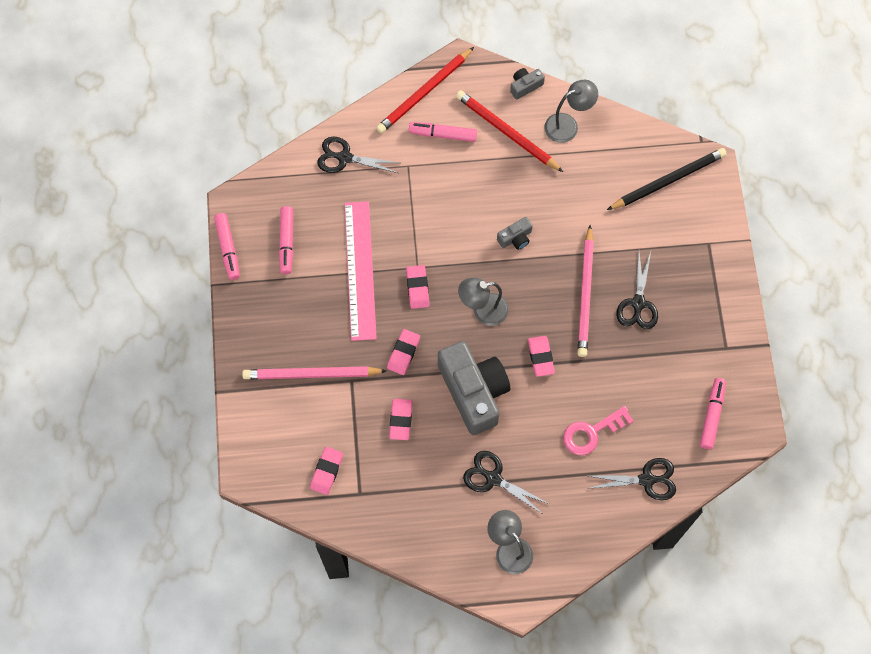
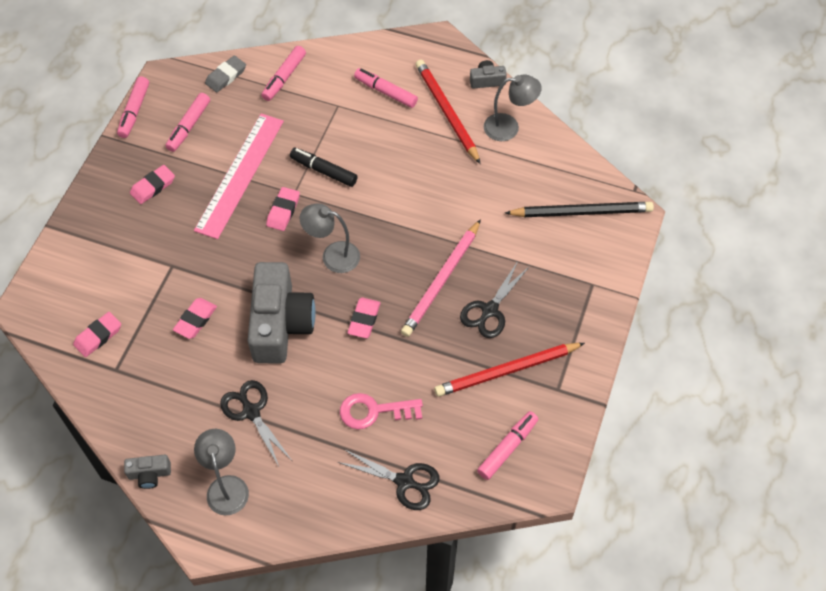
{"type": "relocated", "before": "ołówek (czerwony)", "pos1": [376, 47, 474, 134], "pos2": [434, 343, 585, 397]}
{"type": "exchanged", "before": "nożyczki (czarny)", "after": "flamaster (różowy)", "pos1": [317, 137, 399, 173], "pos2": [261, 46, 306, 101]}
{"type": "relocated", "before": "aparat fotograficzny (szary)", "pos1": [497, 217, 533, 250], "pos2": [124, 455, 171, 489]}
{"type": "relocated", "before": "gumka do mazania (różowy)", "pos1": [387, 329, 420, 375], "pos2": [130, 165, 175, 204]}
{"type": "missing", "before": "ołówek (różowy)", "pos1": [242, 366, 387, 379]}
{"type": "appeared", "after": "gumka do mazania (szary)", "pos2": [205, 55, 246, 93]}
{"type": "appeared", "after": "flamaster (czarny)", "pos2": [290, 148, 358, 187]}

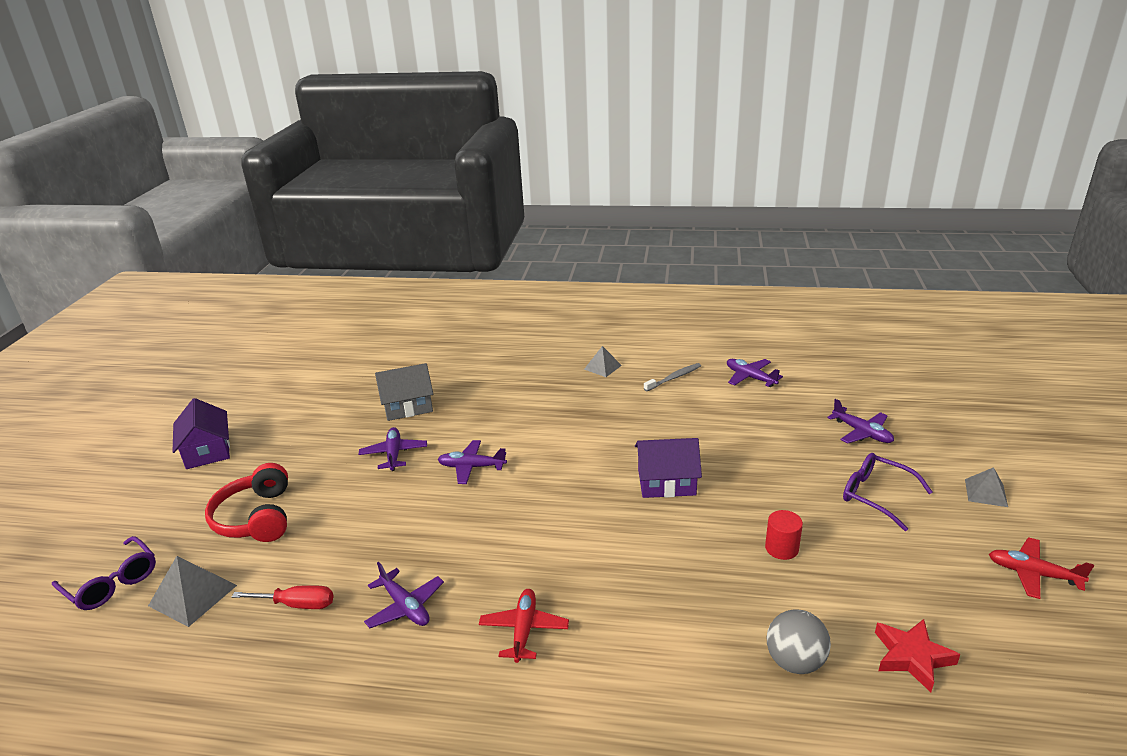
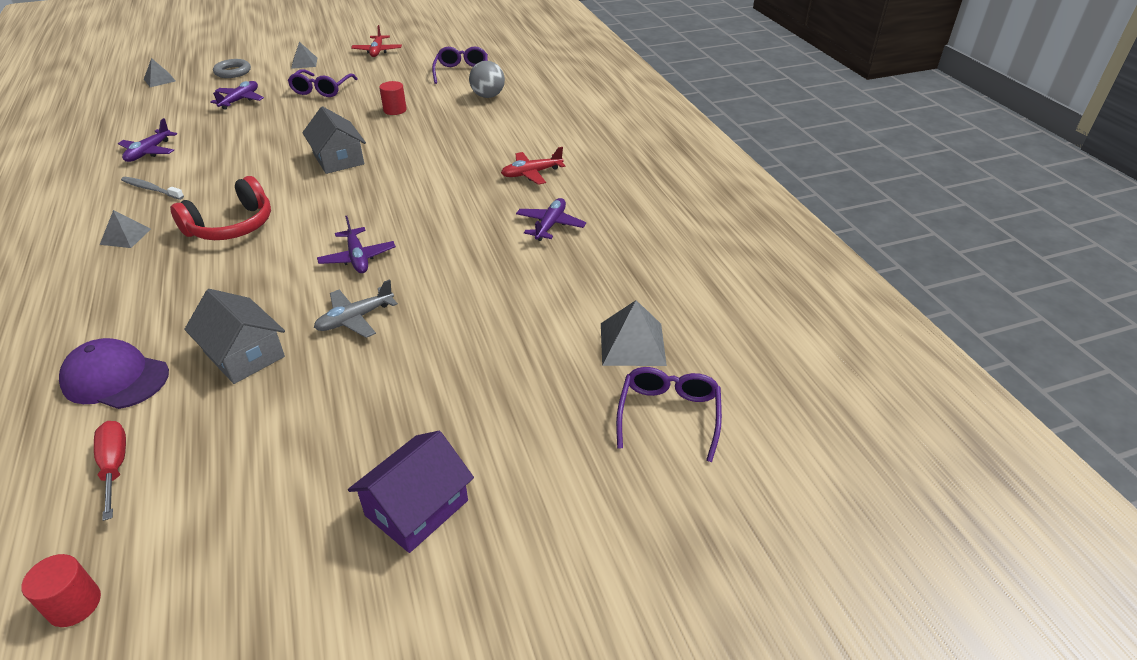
{"type": "colour", "before": "samolot (fioletowy)", "after": "samolot (szary)", "pos1": [359, 427, 427, 471], "pos2": [314, 279, 398, 338]}
{"type": "colour", "before": "domek (fioletowy)", "after": "domek (szary)", "pos1": [635, 438, 702, 498], "pos2": [302, 106, 366, 174]}
{"type": "relocated", "before": "słuchawki (czerwony)", "pos1": [205, 463, 288, 542], "pos2": [170, 176, 271, 240]}
{"type": "relocated", "before": "śrubokręt (czerwony)", "pos1": [232, 585, 334, 609], "pos2": [94, 421, 126, 521]}
{"type": "exchanged", "before": "gwiazda (czerwony)", "after": "okulary (fioletowy)", "pos1": [875, 619, 960, 692], "pos2": [432, 46, 488, 84]}
{"type": "appeared", "after": "piramida (szary)", "pos2": [144, 58, 175, 87]}
{"type": "appeared", "after": "pierścień (szary)", "pos2": [213, 59, 251, 78]}
{"type": "appeared", "after": "czapka (fioletowy)", "pos2": [59, 338, 169, 409]}
{"type": "appeared", "after": "walec (czerwony)", "pos2": [21, 554, 101, 627]}

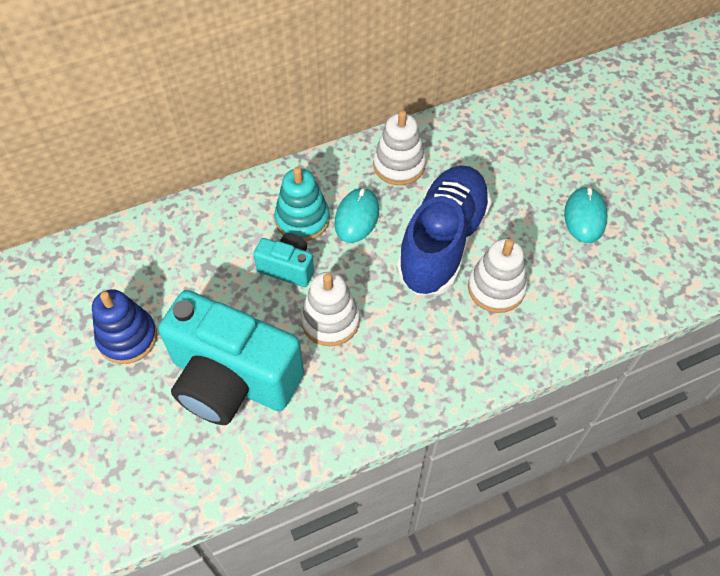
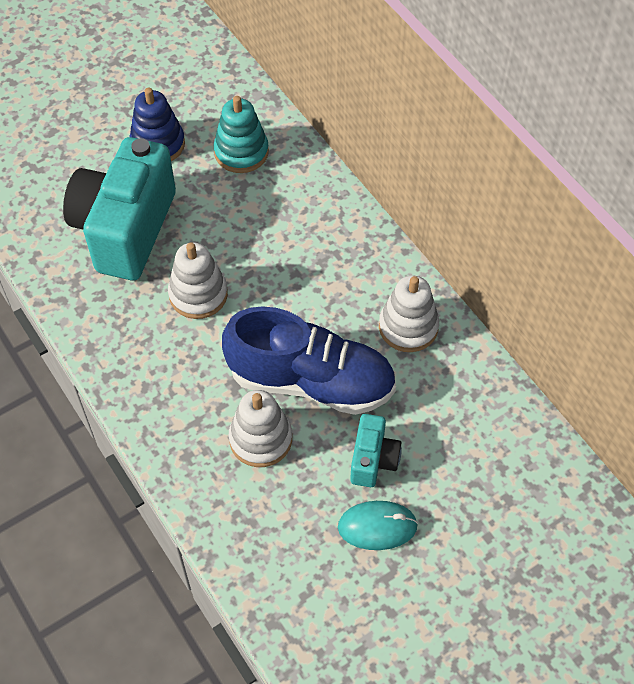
{"type": "relocated", "before": "zabawka nakładanka (turkusowy)", "pos1": [274, 167, 330, 241], "pos2": [214, 96, 269, 173]}
{"type": "missing", "before": "myszka (turkusowy)", "pos1": [334, 188, 379, 243]}
{"type": "relocated", "before": "aparat fotograficzny (turkusowy)", "pos1": [253, 233, 314, 287], "pos2": [350, 414, 402, 487]}

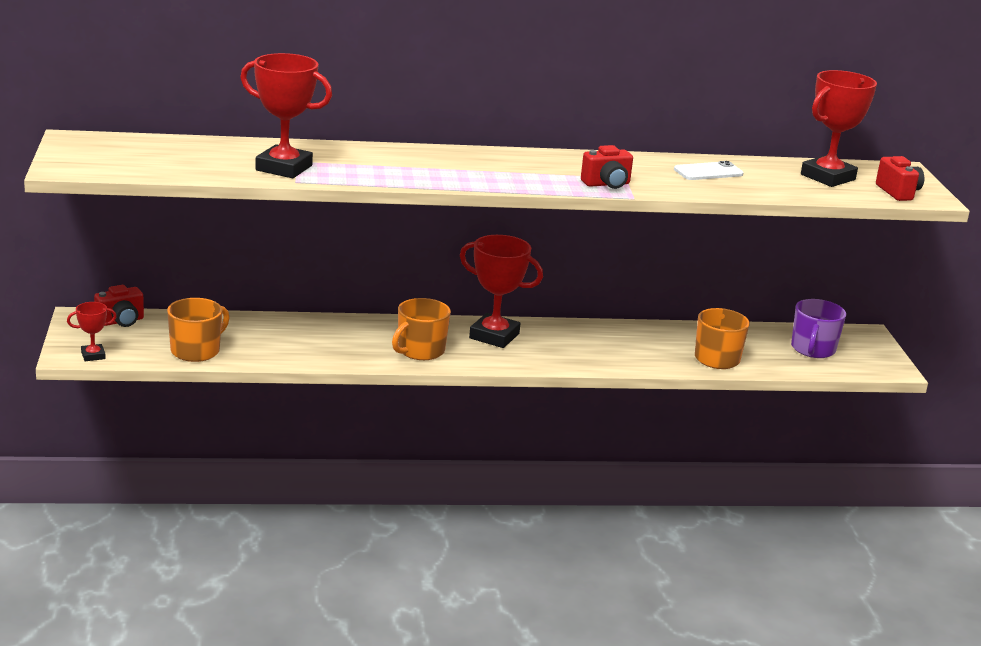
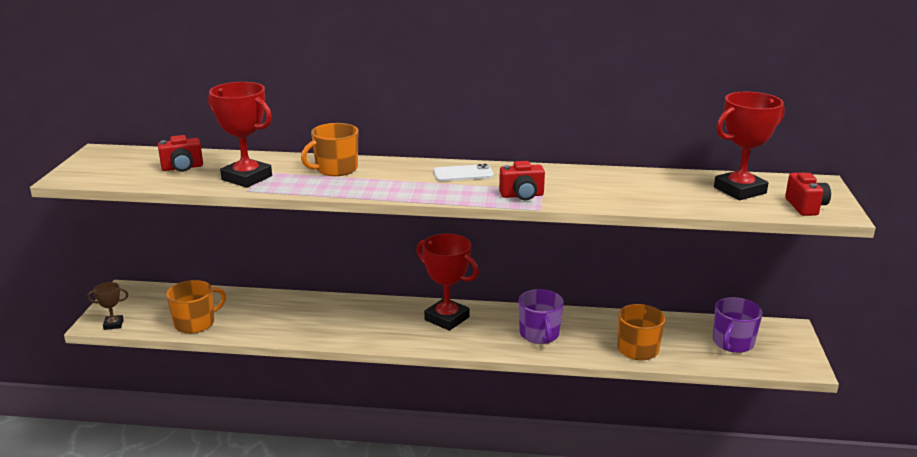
{"type": "relocated", "before": "telefon (biały)", "pos1": [674, 161, 744, 180], "pos2": [433, 164, 494, 181]}
{"type": "relocated", "before": "aparat fotograficzny (czerwony)", "pos1": [94, 285, 144, 327], "pos2": [158, 135, 203, 172]}
{"type": "relocated", "before": "kubek (pomarańczowy)", "pos1": [392, 298, 451, 360], "pos2": [301, 123, 358, 176]}
{"type": "colour", "before": "puchar (czerwony)", "after": "puchar (brązowy)", "pos1": [67, 302, 117, 361], "pos2": [87, 282, 129, 330]}
{"type": "appeared", "after": "kubek (fioletowy)", "pos2": [519, 289, 564, 344]}

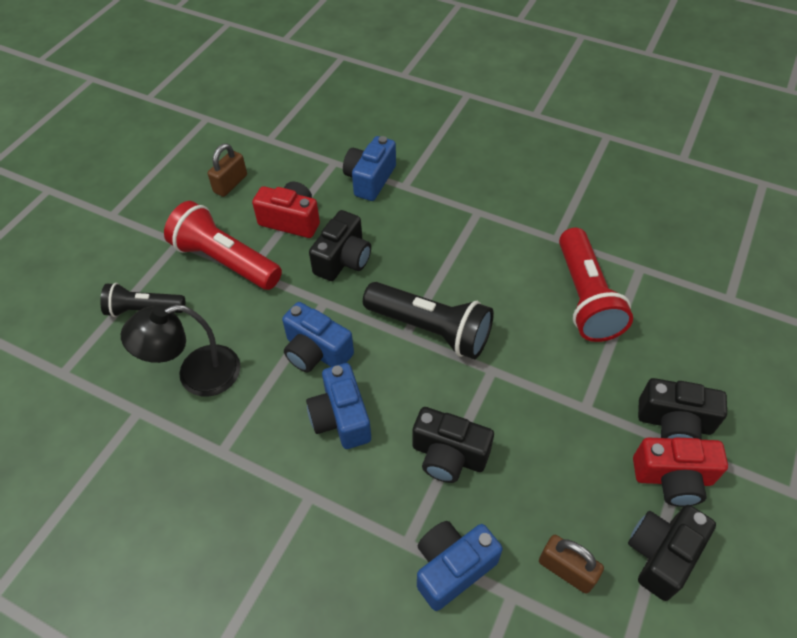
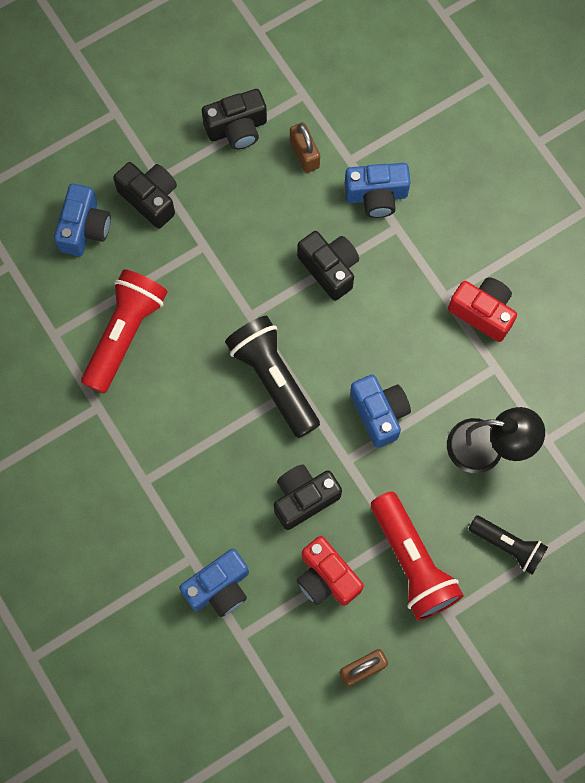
{"type": "relocated", "before": "aparat fotograficzny (niebieski)", "pos1": [306, 363, 371, 449], "pos2": [54, 184, 111, 256]}
{"type": "relocated", "before": "aparat fotograficzny (czerwony)", "pos1": [633, 437, 728, 507], "pos2": [448, 277, 517, 342]}

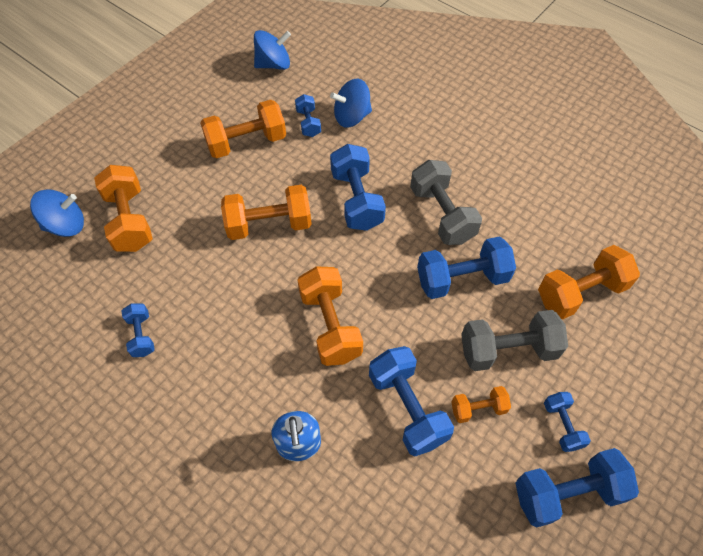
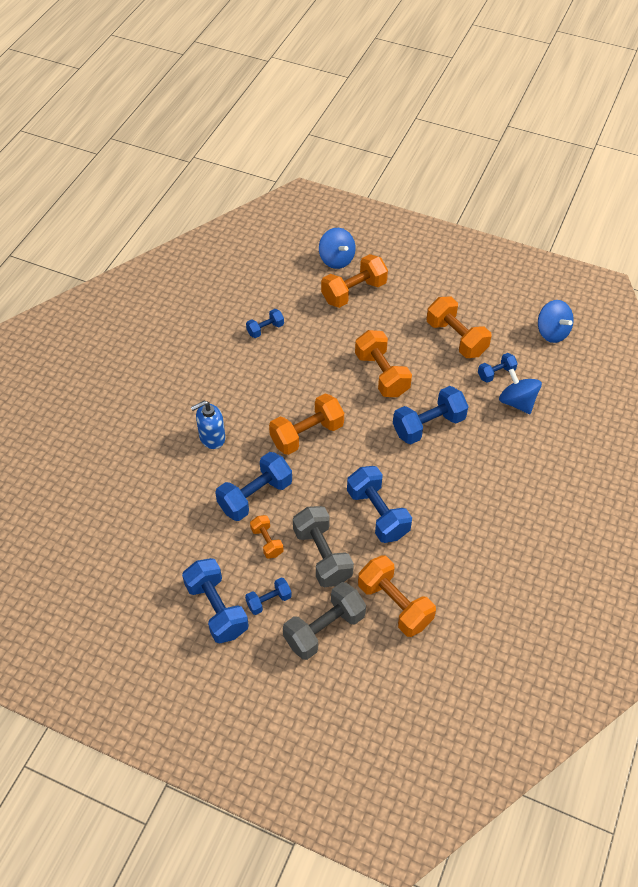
{"type": "relocated", "before": "hantel (szary)", "pos1": [410, 160, 482, 245], "pos2": [283, 582, 366, 660]}

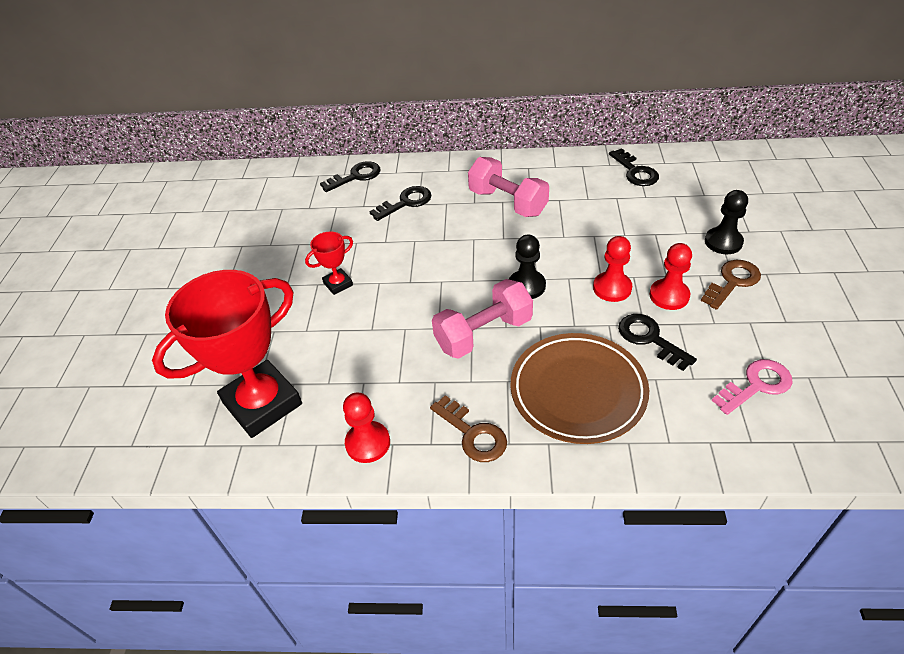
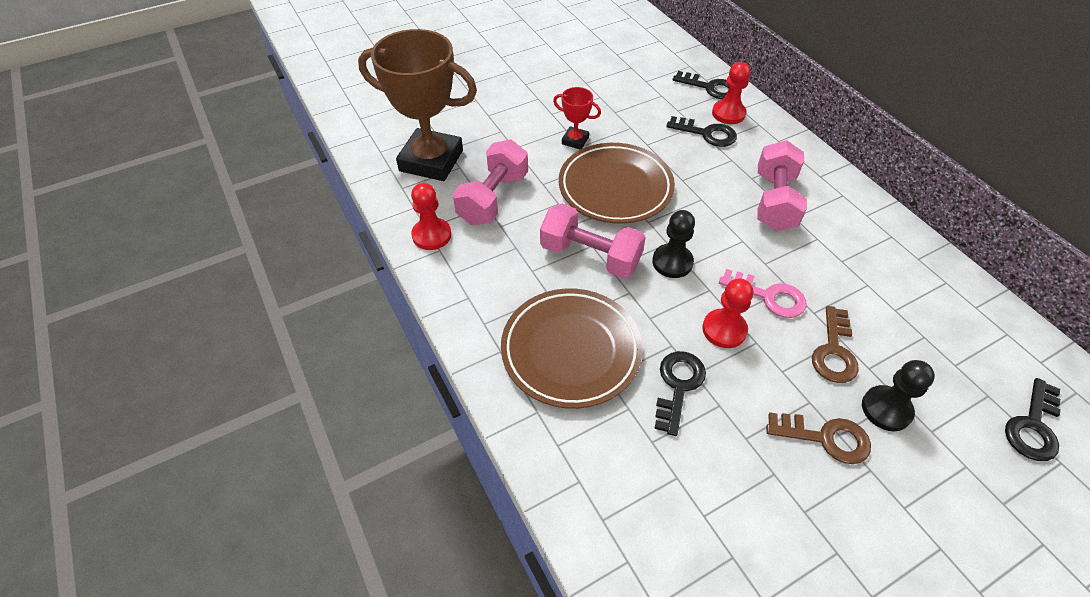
{"type": "relocated", "before": "klucz (czarny)", "pos1": [609, 148, 659, 186], "pos2": [1005, 378, 1061, 461]}
{"type": "relocated", "before": "pionek (czerwony)", "pos1": [649, 243, 692, 310], "pos2": [712, 62, 750, 124]}
{"type": "colour", "before": "puchar (czerwony)", "after": "puchar (brązowy)", "pos1": [152, 270, 302, 438], "pos2": [358, 29, 477, 181]}
{"type": "relocated", "before": "klucz (różowy)", "pos1": [712, 359, 793, 415], "pos2": [719, 269, 806, 318]}
{"type": "relocated", "before": "klucz (brązowy)", "pos1": [430, 395, 507, 462], "pos2": [812, 306, 859, 383]}
{"type": "appeared", "after": "hantel (różowy)", "pos2": [453, 139, 528, 225]}
{"type": "appeared", "after": "talerz (brązowy)", "pos2": [559, 143, 675, 224]}

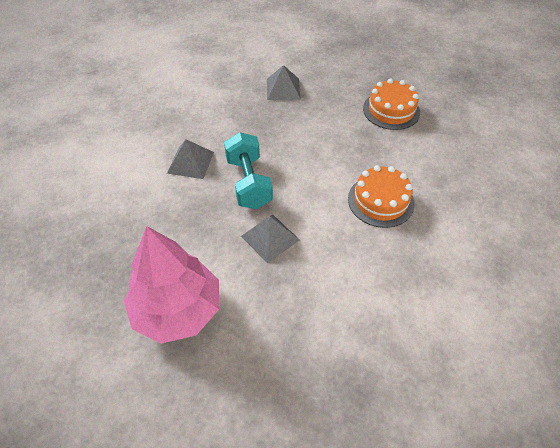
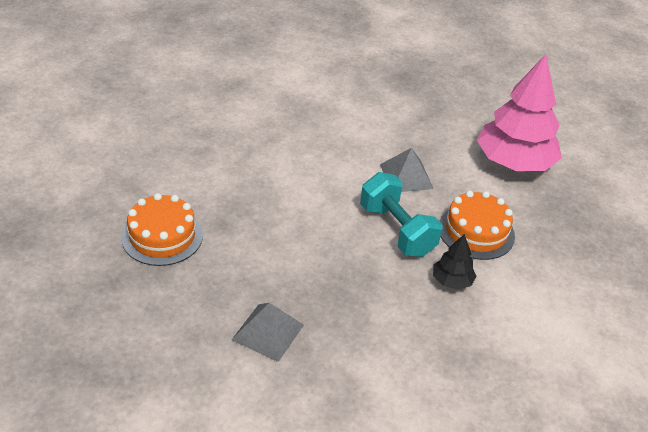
{"type": "spun", "before": "hantel (turkusowy)", "pos1": [224, 132, 273, 209], "pos2": [360, 172, 443, 257], "turn": -45}
{"type": "exchanged", "before": "piramida (szary)", "after": "drzewko (czarny)", "pos1": [167, 139, 214, 179], "pos2": [433, 234, 476, 290]}
{"type": "relocated", "before": "tort (pomarańczowy)", "pos1": [348, 165, 415, 228], "pos2": [439, 191, 515, 260]}

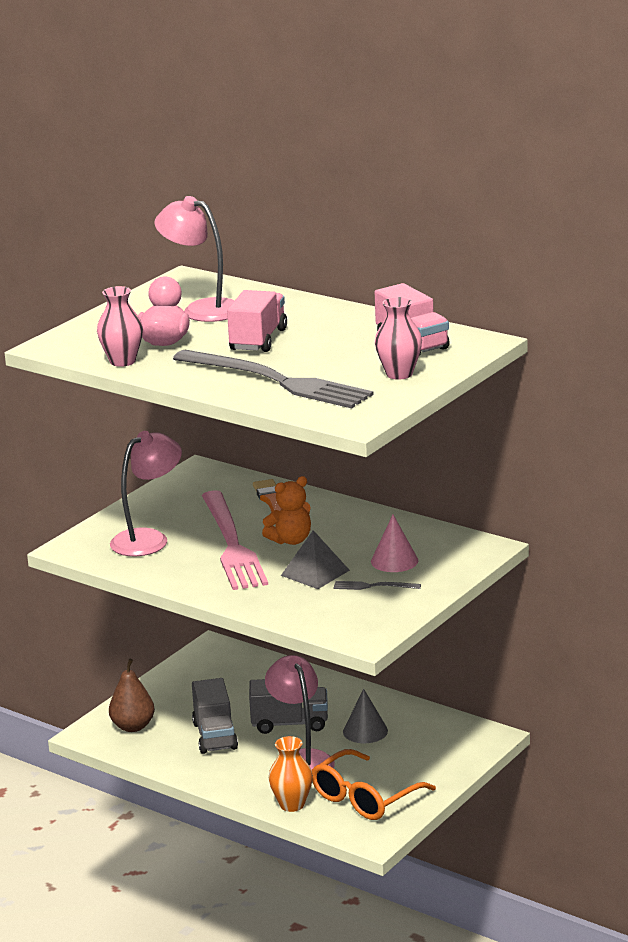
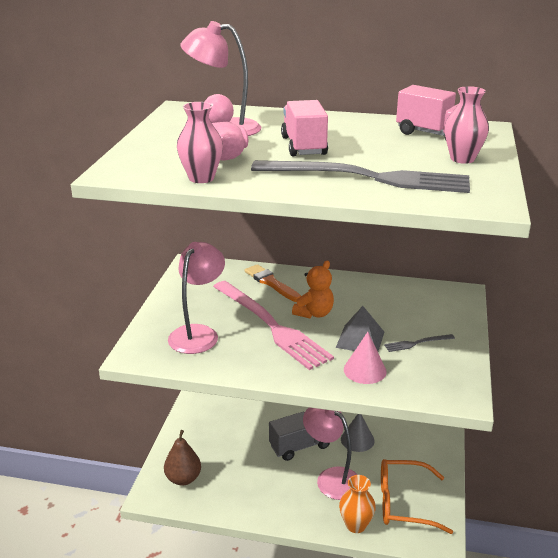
{"type": "relocated", "before": "stożek (różowy)", "pos1": [371, 515, 418, 572], "pos2": [344, 332, 387, 384]}
{"type": "missing", "before": "ciężarówka (szary)", "pos1": [192, 678, 238, 754]}
{"type": "spun", "before": "okulary (pomarańczowy)", "pos1": [311, 749, 436, 820], "pos2": [381, 459, 453, 534], "turn": 75}

